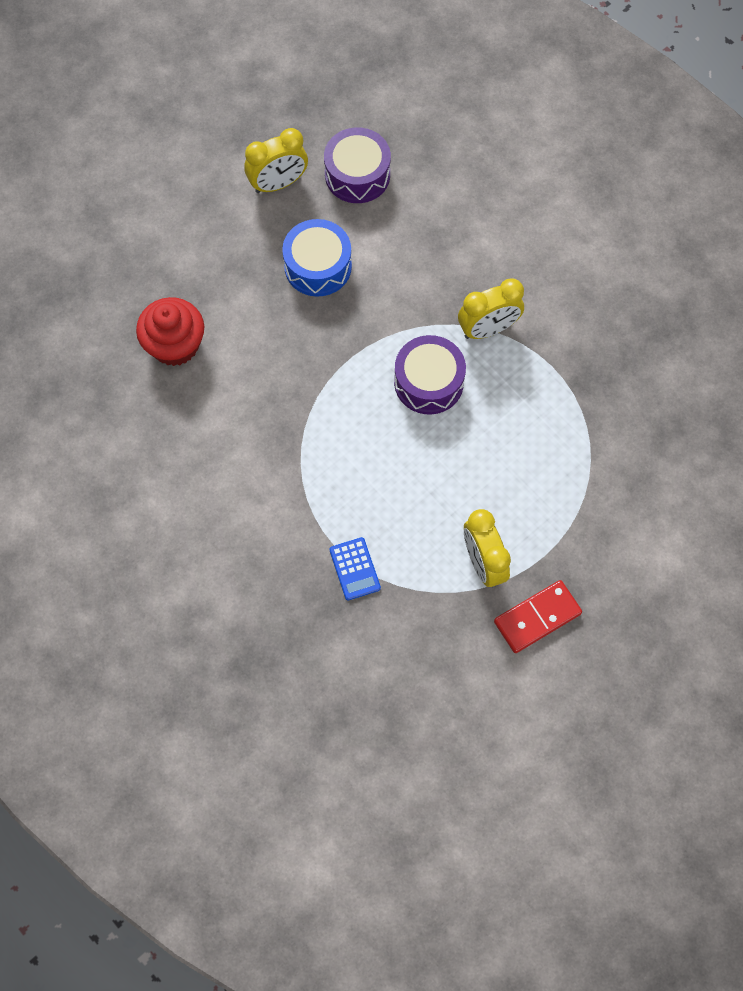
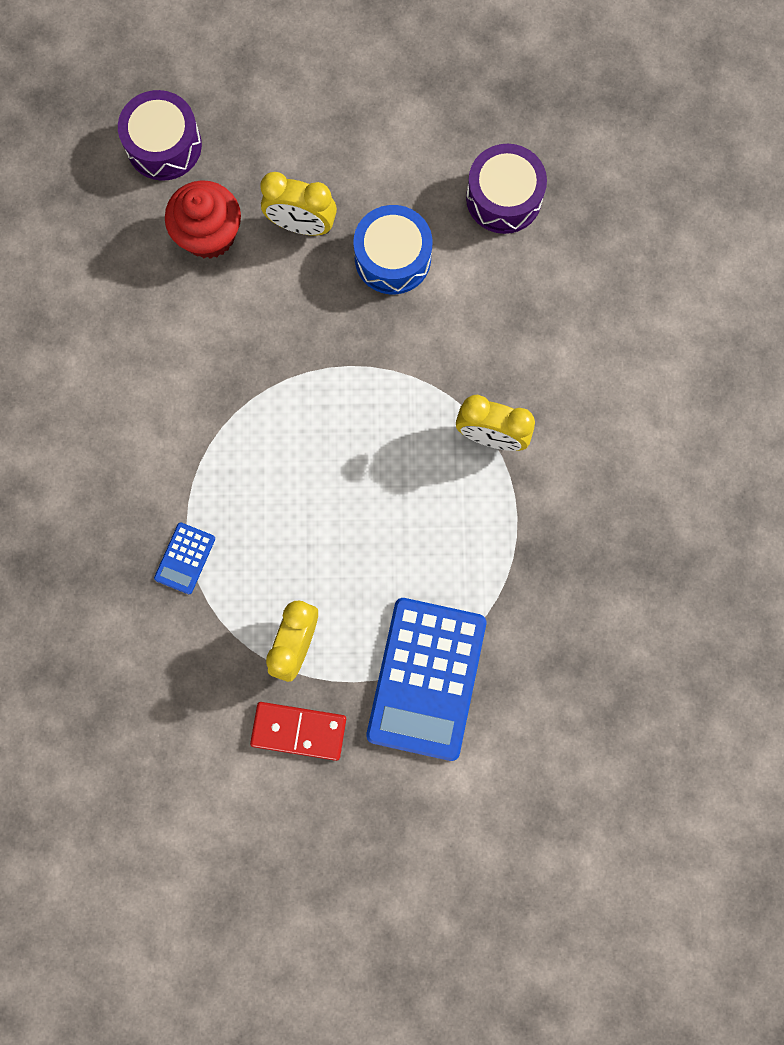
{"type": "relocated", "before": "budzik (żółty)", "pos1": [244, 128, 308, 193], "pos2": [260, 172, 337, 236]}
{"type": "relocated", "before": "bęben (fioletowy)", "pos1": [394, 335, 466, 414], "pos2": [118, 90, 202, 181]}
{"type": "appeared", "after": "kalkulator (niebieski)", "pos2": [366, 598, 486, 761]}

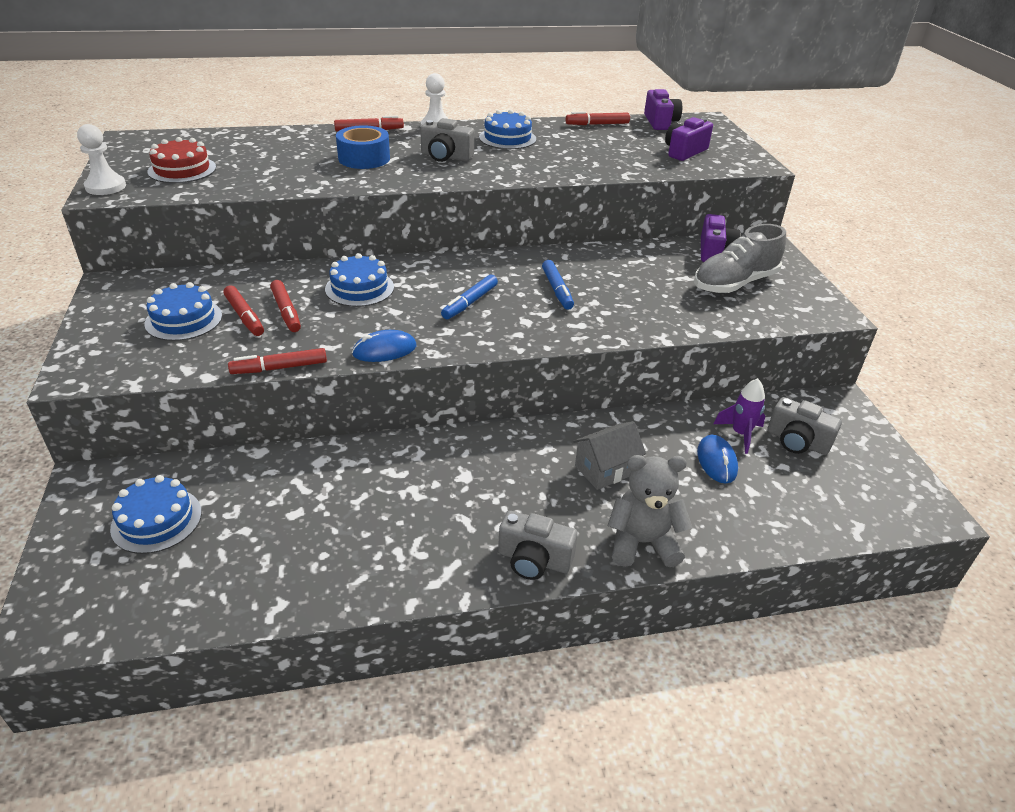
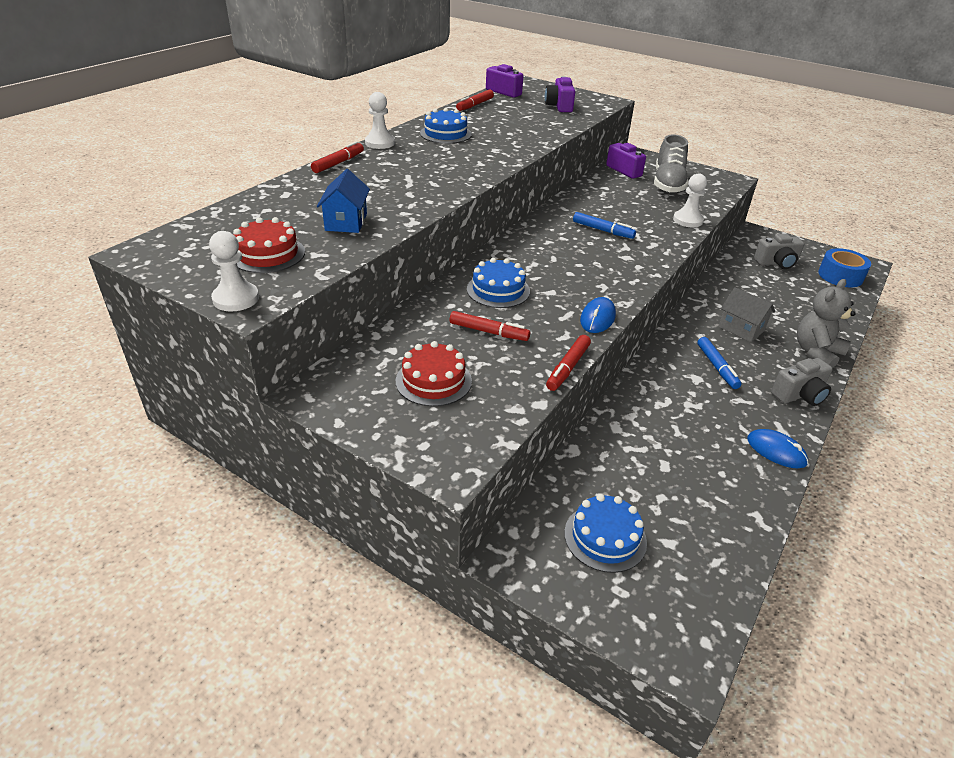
{"type": "missing", "before": "aparat fotograficzny (szary)", "pos1": [420, 118, 474, 162]}
{"type": "relocated", "before": "taśma klejąca (niebieski)", "pos1": [336, 125, 390, 169], "pos2": [818, 248, 871, 287]}
{"type": "relocated", "before": "flamaster (niebieski)", "pos1": [441, 274, 498, 319], "pos2": [698, 337, 741, 389]}
{"type": "colour", "before": "tort (niebieski)", "after": "tort (czerwony)", "pos1": [144, 282, 222, 341], "pos2": [396, 341, 472, 407]}
{"type": "missing", "before": "flamaster (czerwony)", "pos1": [223, 285, 264, 336]}
{"type": "missing", "before": "rakieta (fioletowy)", "pos1": [714, 378, 765, 454]}
{"type": "spun", "before": "domek (szary)", "pos1": [573, 421, 646, 490], "pos2": [719, 287, 776, 342], "turn": -60}
{"type": "relocated", "before": "myszka (niebieski)", "pos1": [697, 435, 738, 484], "pos2": [747, 429, 808, 468]}
{"type": "appeared", "after": "domek (niebieski)", "pos2": [317, 169, 370, 233]}
{"type": "appeared", "after": "pionek (biały)", "pos2": [673, 173, 707, 227]}

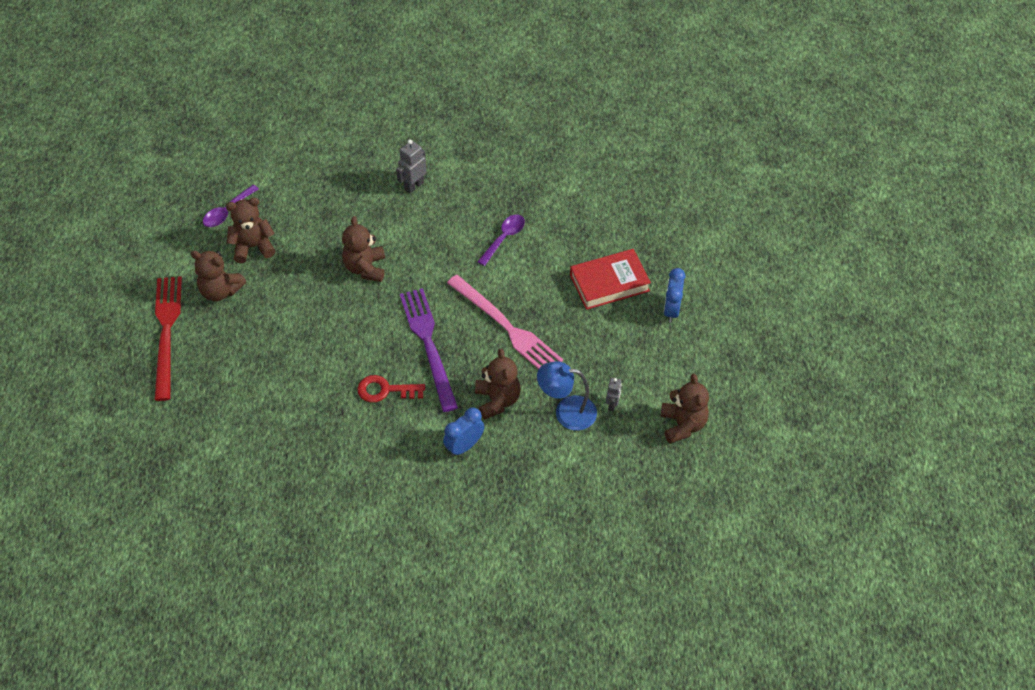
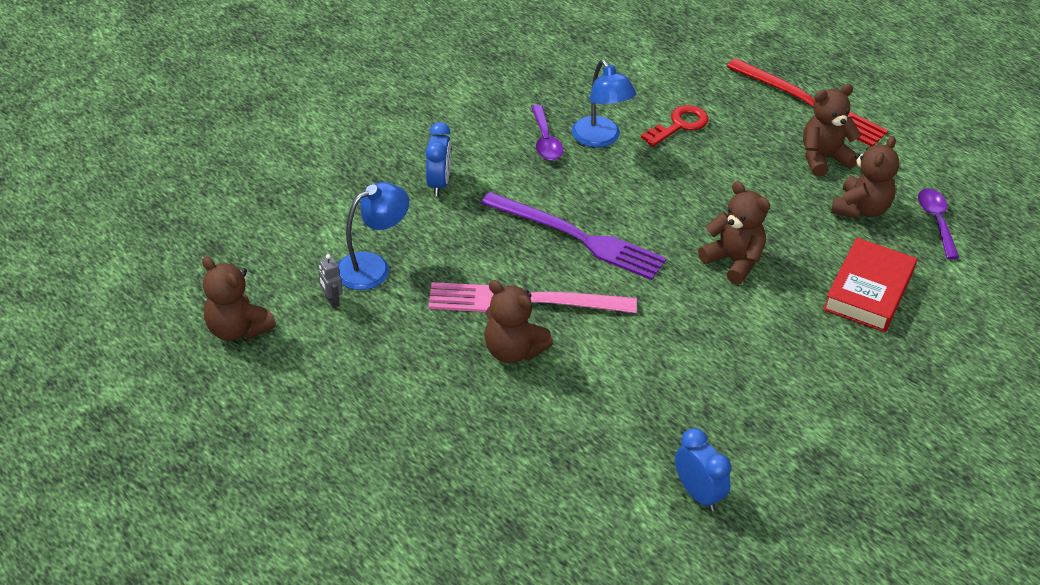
{"type": "missing", "before": "robot (szary)", "pos1": [396, 139, 427, 194]}
{"type": "relocated", "before": "łyżka (fioletowy)", "pos1": [477, 215, 525, 266], "pos2": [531, 105, 563, 161]}
{"type": "relocated", "before": "książka (czerwony)", "pos1": [570, 249, 651, 310], "pos2": [823, 238, 917, 332]}
{"type": "relocated", "before": "budzik (niebieski)", "pos1": [664, 268, 686, 323], "pos2": [675, 428, 731, 511]}
{"type": "relocated", "before": "miś (brązowy)", "pos1": [475, 349, 521, 420], "pos2": [484, 280, 553, 363]}
{"type": "relocated", "before": "klucz (czerwony)", "pos1": [357, 375, 425, 403], "pos2": [641, 105, 709, 147]}
{"type": "appeared", "after": "lampka (niebieski)", "pos2": [572, 60, 637, 147]}

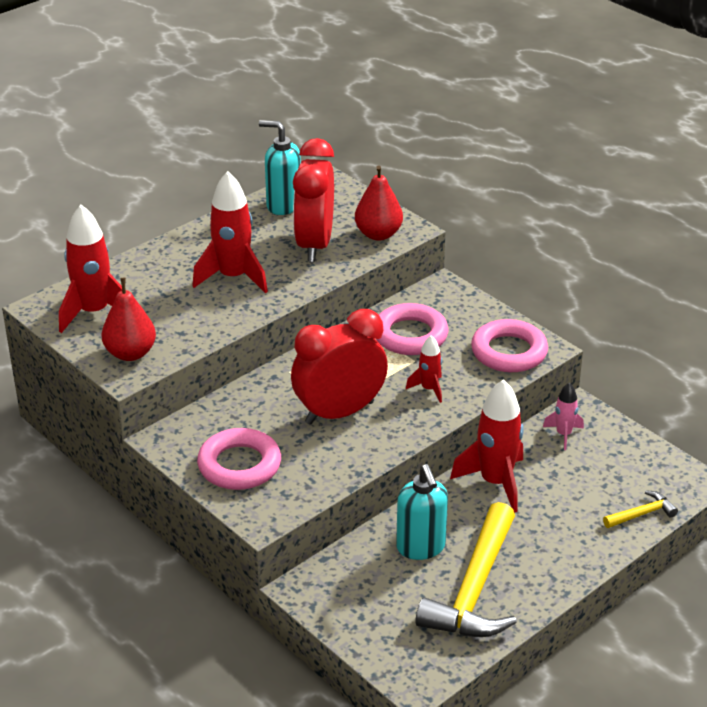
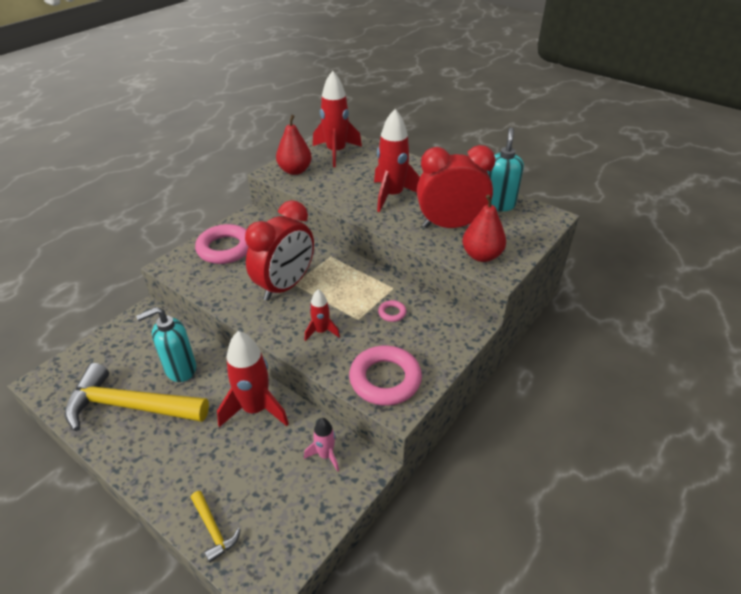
{"type": "size", "before": "pierścień (różowy)", "pos1": [376, 303, 449, 355], "pos2": [378, 300, 406, 322], "scale": 0.44}
{"type": "spun", "before": "budzik (czerwony)", "pos1": [291, 309, 388, 425], "pos2": [245, 200, 314, 301], "turn": 75}

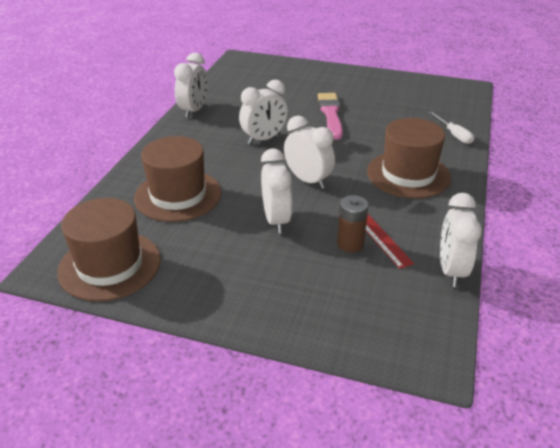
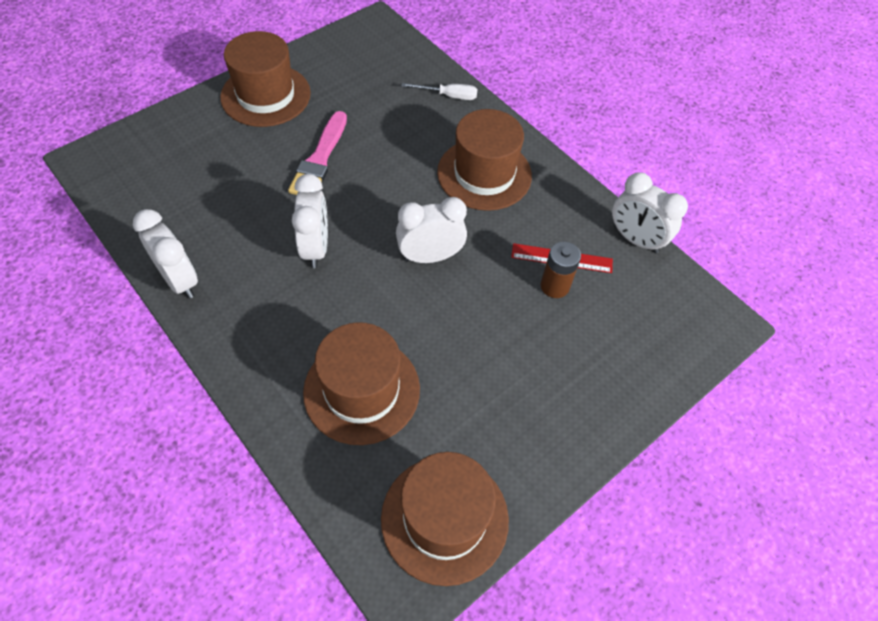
{"type": "spun", "before": "pędzel (różowy)", "pos1": [318, 93, 343, 140], "pos2": [288, 111, 347, 195], "turn": -105}
{"type": "missing", "before": "budzik (biały)", "pos1": [261, 148, 292, 234]}
{"type": "appeared", "after": "kapelusz (brązowy)", "pos2": [220, 31, 311, 127]}

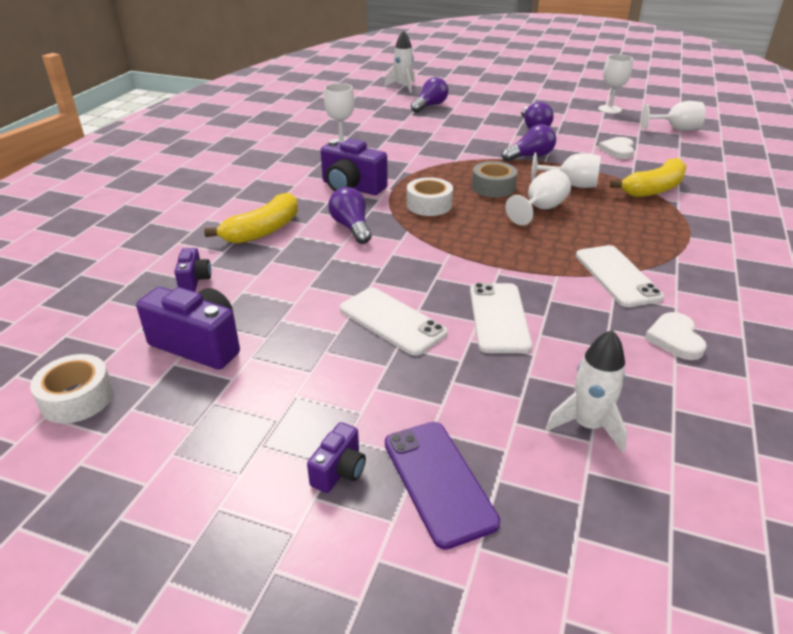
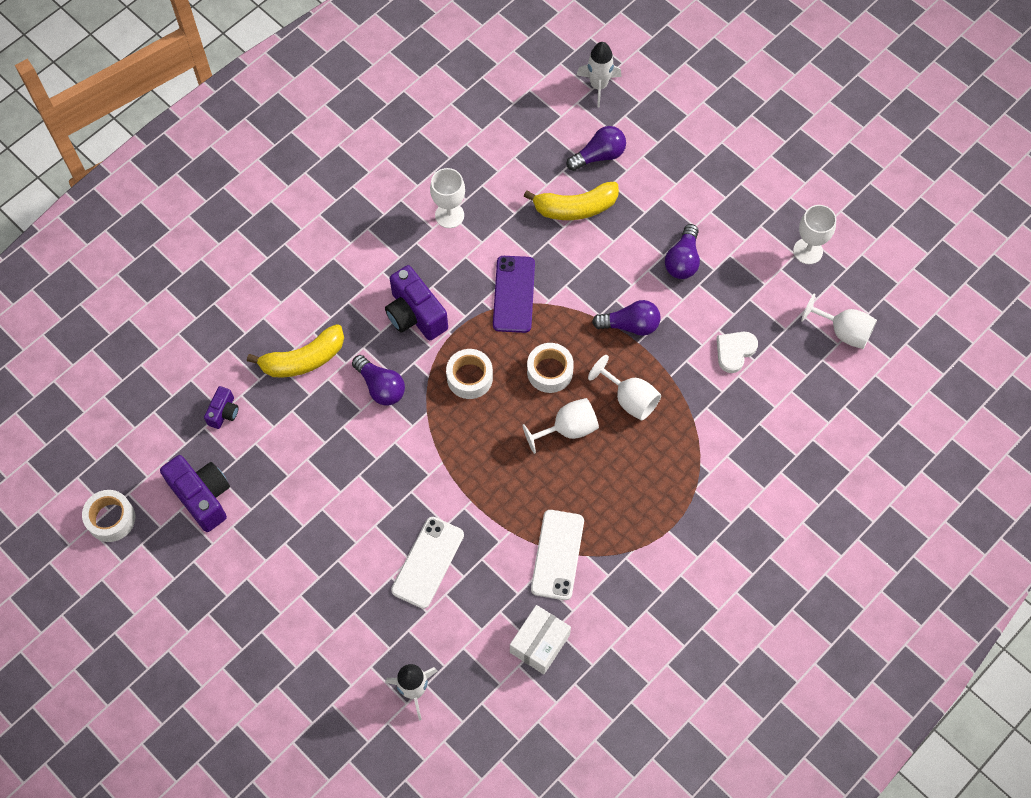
{"type": "relocated", "before": "banan (żółty)", "pos1": [610, 158, 687, 197], "pos2": [524, 182, 619, 220]}
{"type": "colour", "before": "taśma klejąca (szary)", "after": "taśma klejąca (biały)", "pos1": [472, 161, 517, 198], "pos2": [527, 343, 574, 393]}
{"type": "spun", "before": "żarówka (fioletowy)", "pos1": [328, 187, 372, 244], "pos2": [352, 355, 405, 405], "turn": 135}
{"type": "missing", "before": "telefon (biały)", "pos1": [340, 287, 448, 356]}
{"type": "exchanged", "before": "serce (biały)", "after": "pudełko (biały)", "pos1": [645, 312, 707, 360], "pos2": [510, 605, 571, 674]}
{"type": "missing", "before": "aparat fotograficzny (fioletowy)", "pos1": [307, 422, 366, 493]}
{"type": "relocated", "before": "telefon (fioletowy)", "pos1": [385, 422, 500, 550], "pos2": [493, 256, 535, 333]}

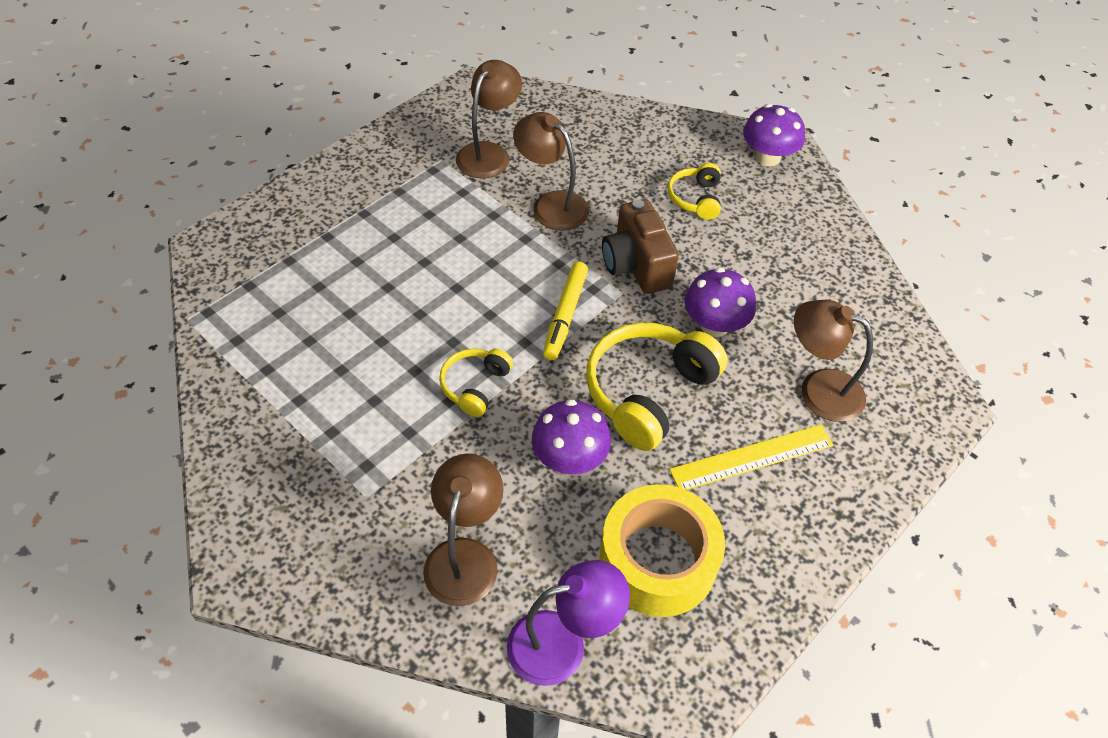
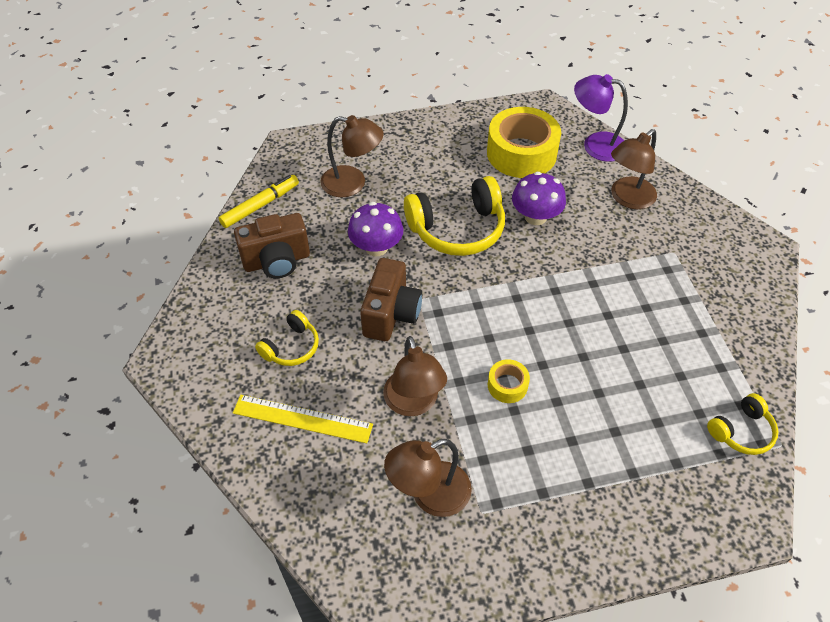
{"type": "missing", "before": "grzyb (fioletowy)", "pos1": [743, 104, 805, 166]}
{"type": "relocated", "before": "flamaster (żółty)", "pos1": [543, 262, 588, 360], "pos2": [219, 175, 299, 228]}
{"type": "spun", "before": "lampka (brązowy)", "pos1": [794, 300, 873, 422], "pos2": [320, 115, 384, 197], "turn": -45}
{"type": "relocated", "before": "słuchawki (żółty)", "pos1": [439, 349, 513, 417], "pos2": [707, 393, 778, 455]}
{"type": "relocated", "before": "linijka (żółty)", "pos1": [669, 425, 834, 490], "pos2": [233, 395, 373, 444]}
{"type": "appeared", "after": "aparat fotograficzny (brązowy)", "pos2": [234, 213, 310, 278]}
{"type": "appeared", "after": "taśma klejąca (żółty)", "pos2": [488, 359, 530, 403]}

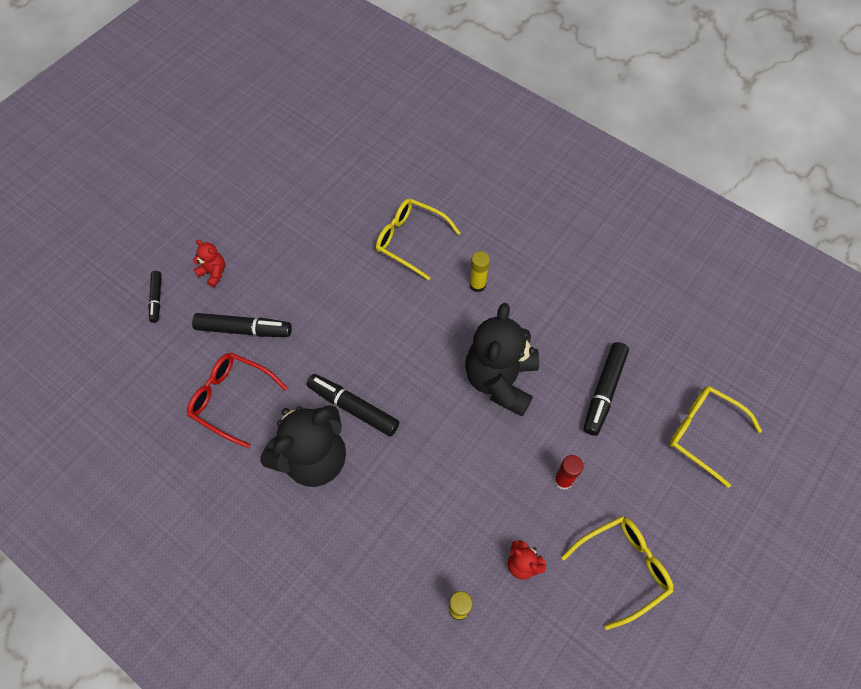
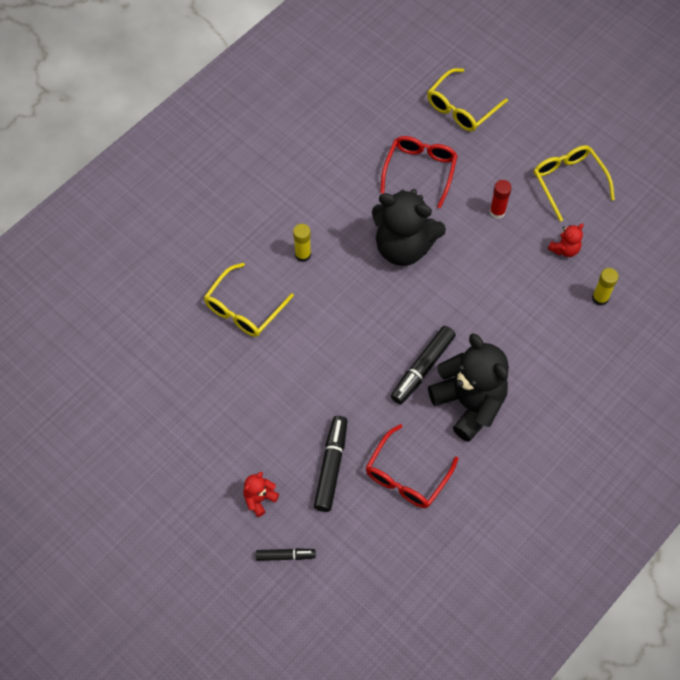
{"type": "exchanged", "before": "flamaster (czarny)", "after": "okulary (czerwony)", "pos1": [584, 342, 629, 436], "pos2": [380, 136, 458, 208]}

